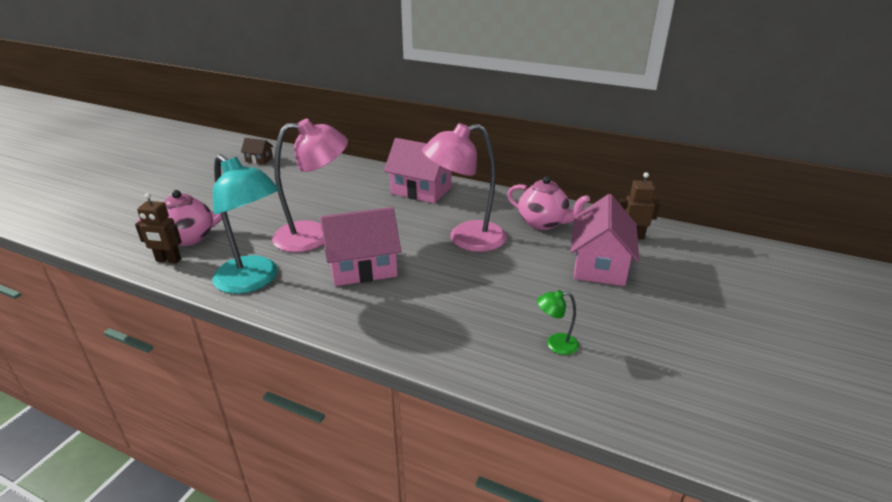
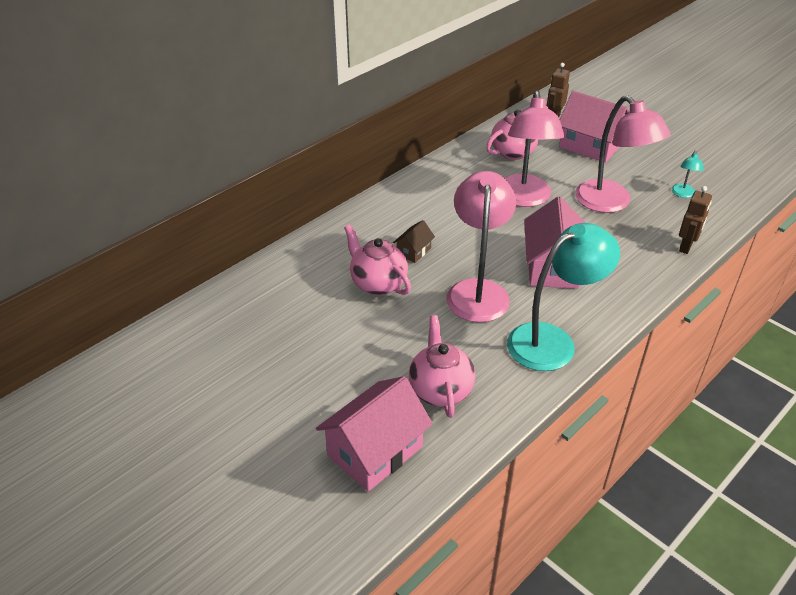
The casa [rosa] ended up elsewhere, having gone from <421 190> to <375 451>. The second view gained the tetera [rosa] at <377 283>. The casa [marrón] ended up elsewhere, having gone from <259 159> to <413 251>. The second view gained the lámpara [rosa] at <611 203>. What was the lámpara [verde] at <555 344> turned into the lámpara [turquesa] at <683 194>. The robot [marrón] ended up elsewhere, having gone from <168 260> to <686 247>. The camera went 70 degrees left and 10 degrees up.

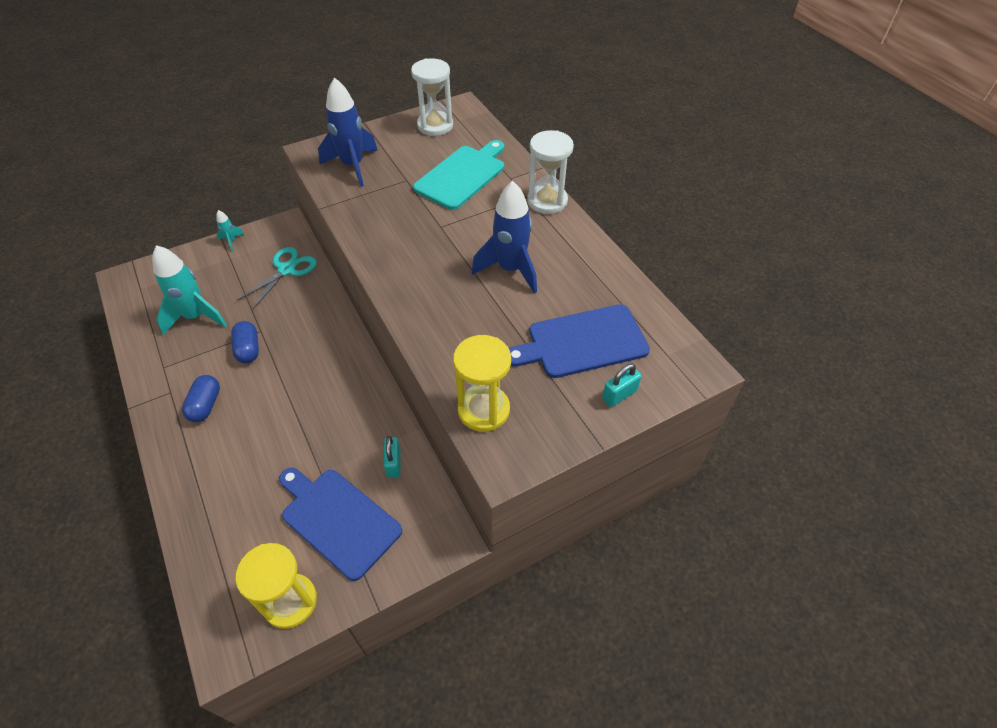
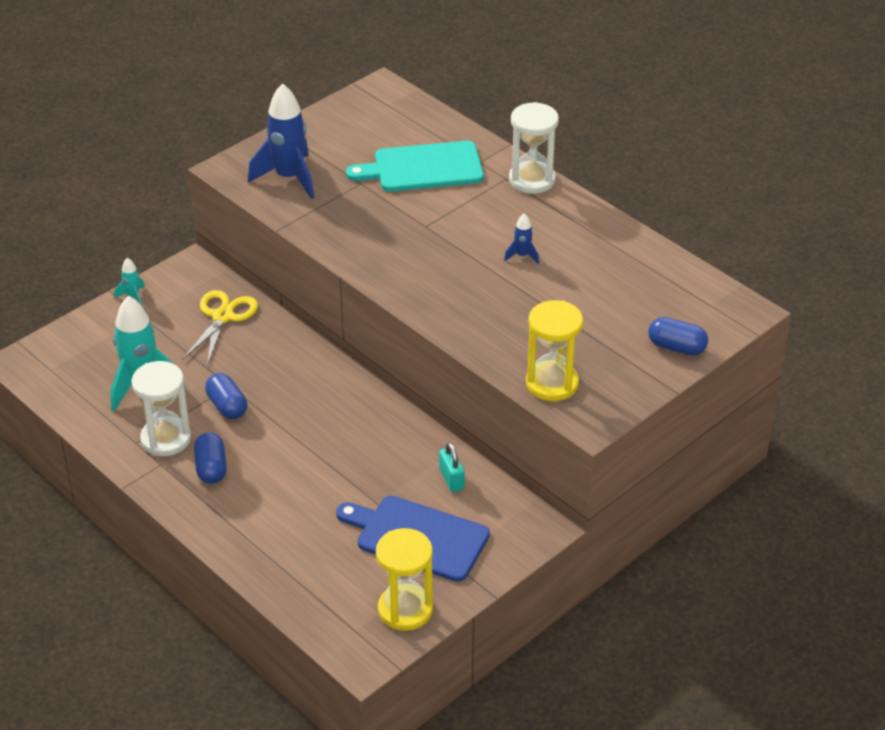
The reloj de arena [blanco] ended up elsewhere, having gone from <435 126> to <166 439>. What was the tijeras [turquesa] at <286 270> turned into the tijeras [amarillo] at <223 316>. The tabla de cortar [turquesa] at <462 175> ended up facing another way, 120 degrees counterclockwise from before. The size of the cohete [azul] at <510 269> changed by a factor of 0.46. Where the candado [turquesa] stood at <619 395>, the cápsula [azul] came to stand at <676 347>. The second view lost the tabla de cortar [azul] at <582 342>. The camera went 15 degrees left and 10 degrees down.

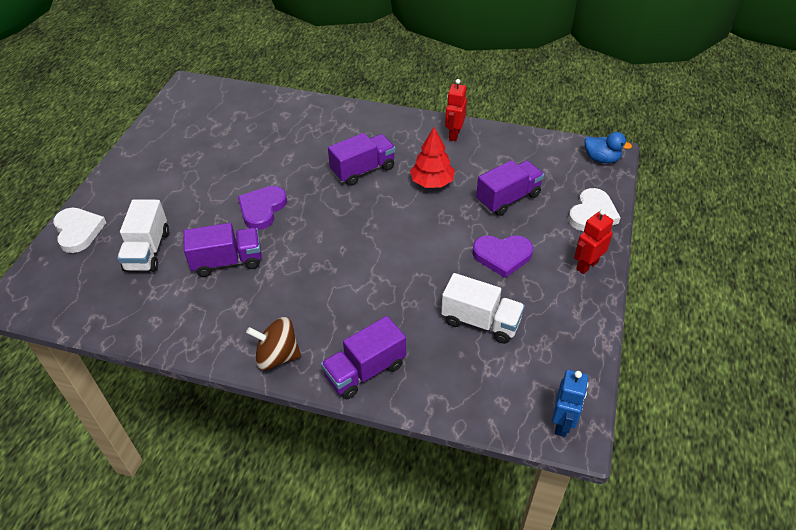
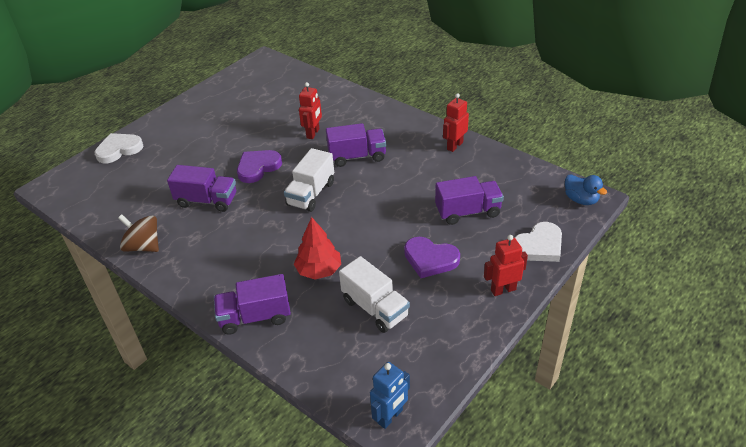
The corazón [blanco] at <78 231> ended up facing another way, 120 degrees counterclockwise from before. The peonza [marrón] ended up elsewhere, having gone from <277 356> to <143 246>. The camión [blanco] ended up elsewhere, having gone from <148 251> to <311 194>. The árbol [rojo] ended up elsewhere, having gone from <432 182> to <319 270>. The second view gained the robot [rojo] at <313 133>. The camera went 25 degrees right and 5 degrees down.

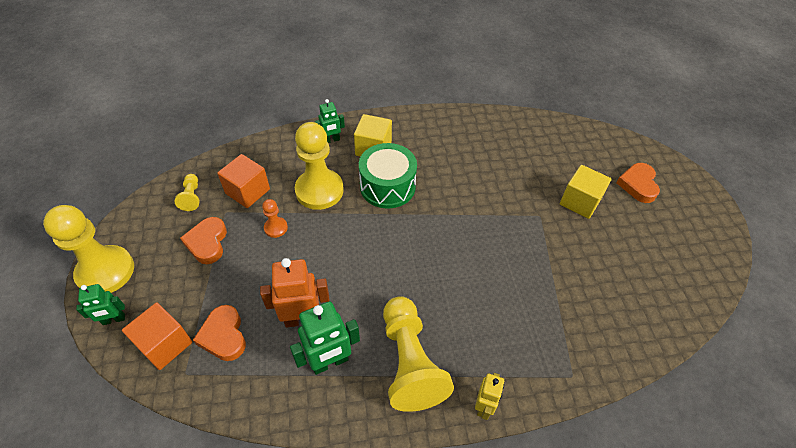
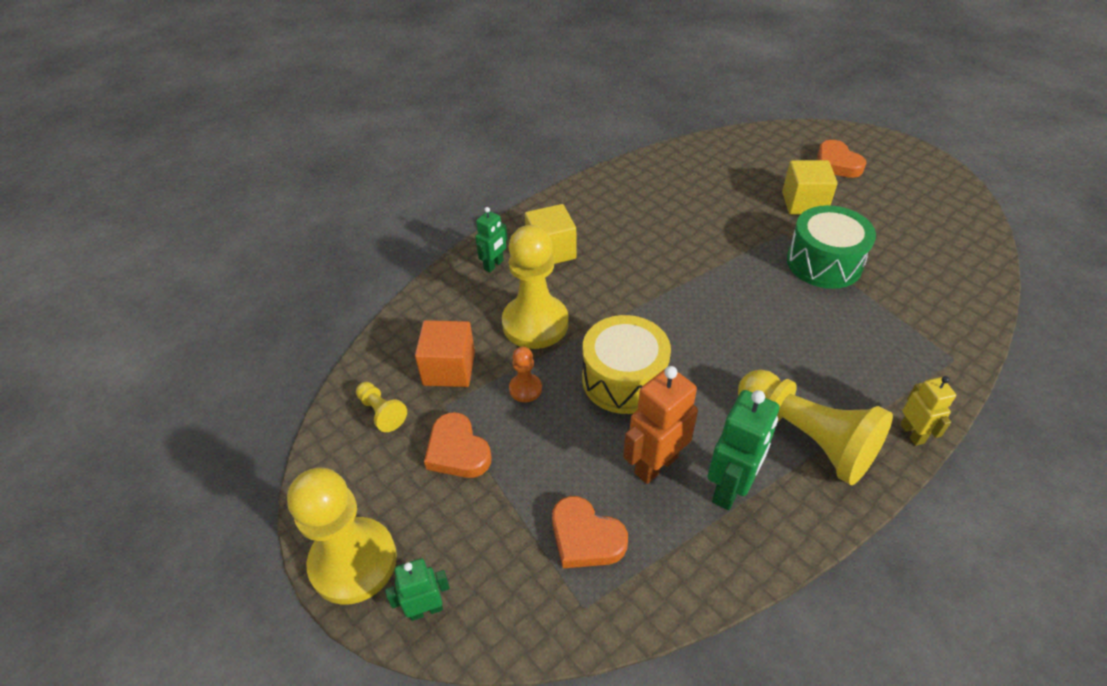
The robot [verde] at <114 319> ended up facing another way, 150 degrees counterclockwise from before. The second view gained the tambor [amarillo] at <623 379>. The tambor [verde] ended up elsewhere, having gone from <387 186> to <824 263>. The second view lost the cubo [naranja] at <165 344>. The camera went 30 degrees left and 5 degrees down.

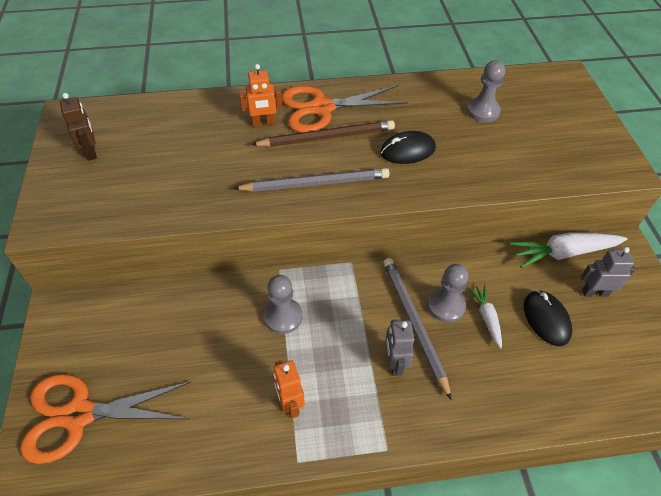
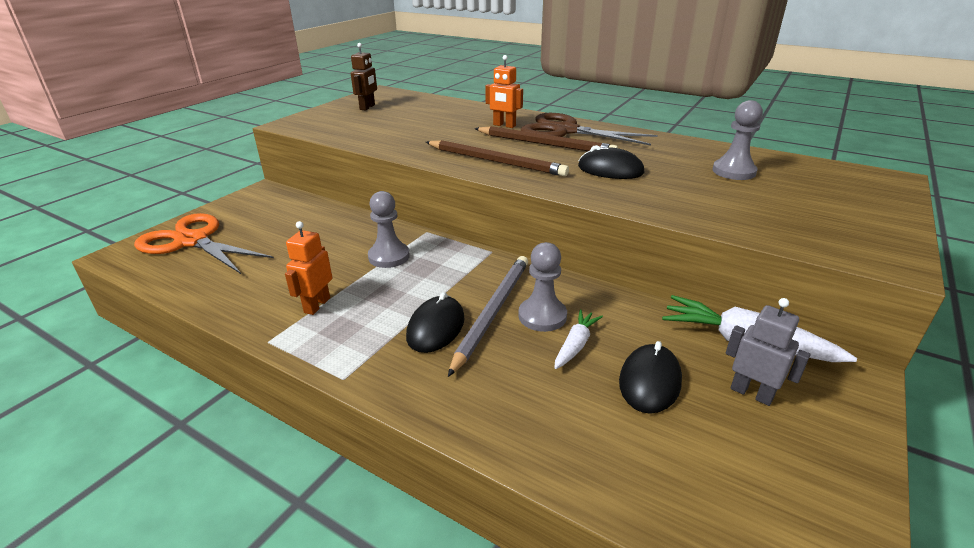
Where the robot [gris] stood at <394 363>, the ratón [negro] came to stand at <436 327>. What was the lápiz [gris] at <315 183> turned into the lápiz [marrón] at <495 161>. What was the tijeras [naranja] at <322 108> turned into the tijeras [marrón] at <565 131>. The camera went 40 degrees right and 20 degrees down.

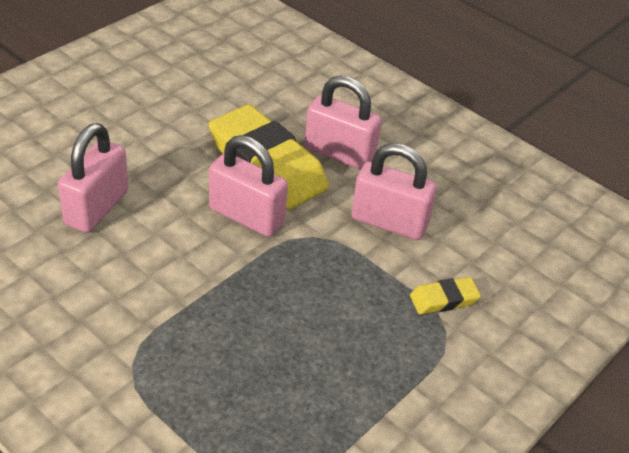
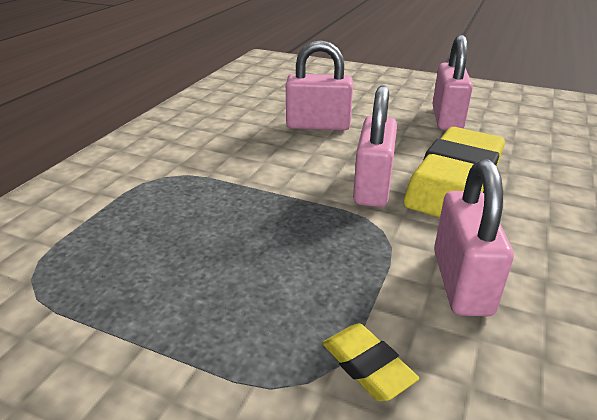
The candado [rosa] ended up elsewhere, having gone from <339 154> to <447 118>. The camera went 75 degrees right and 10 degrees down.

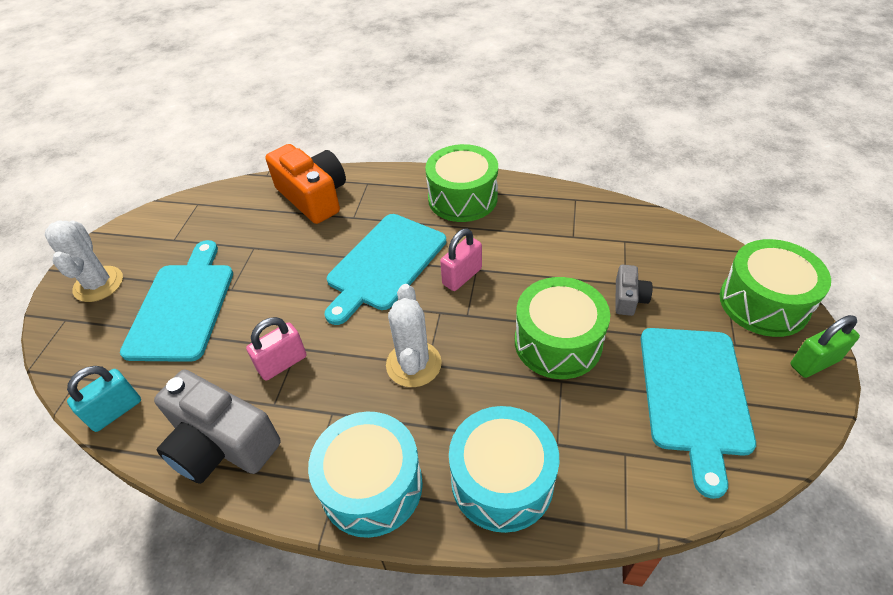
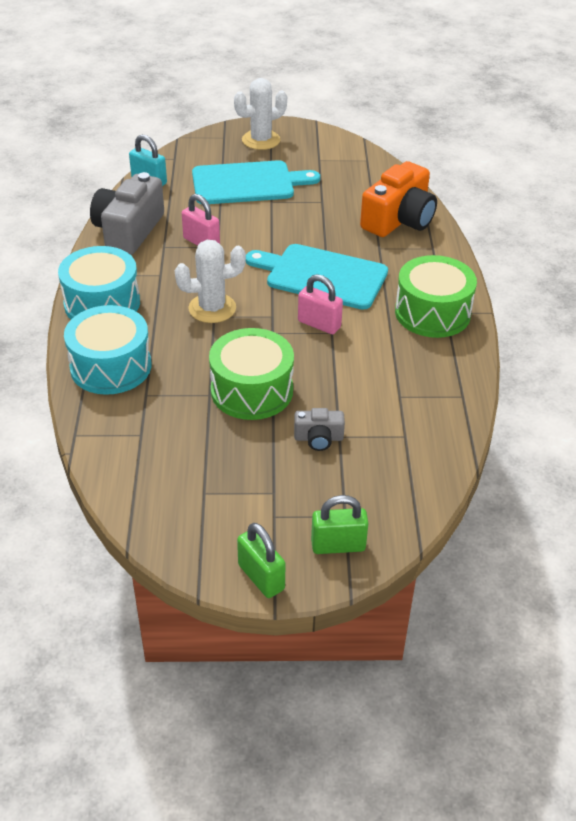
Where the tambor [verde] stood at <763 303>, the candado [verde] came to stand at <338 545>. The second view lost the tabla de cortar [turquesa] at <694 394>. The camera went 75 degrees right and 5 degrees down.

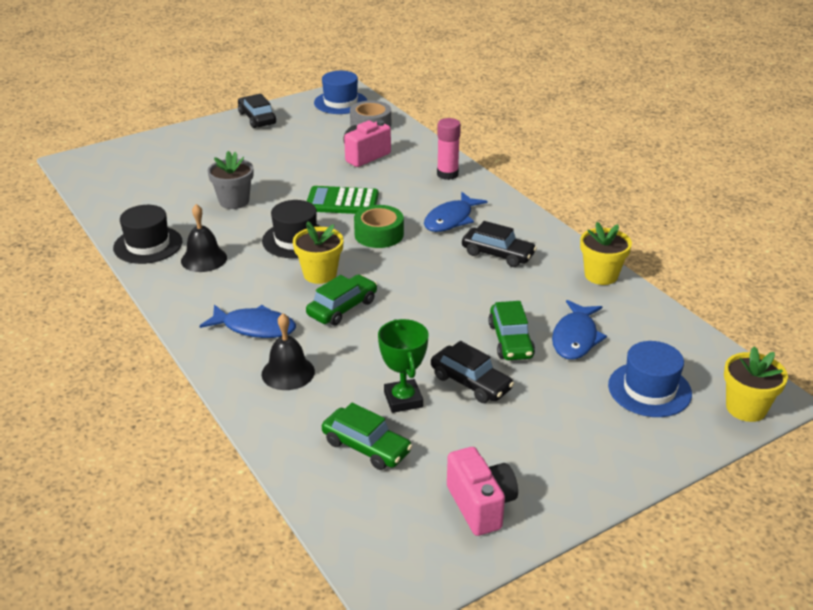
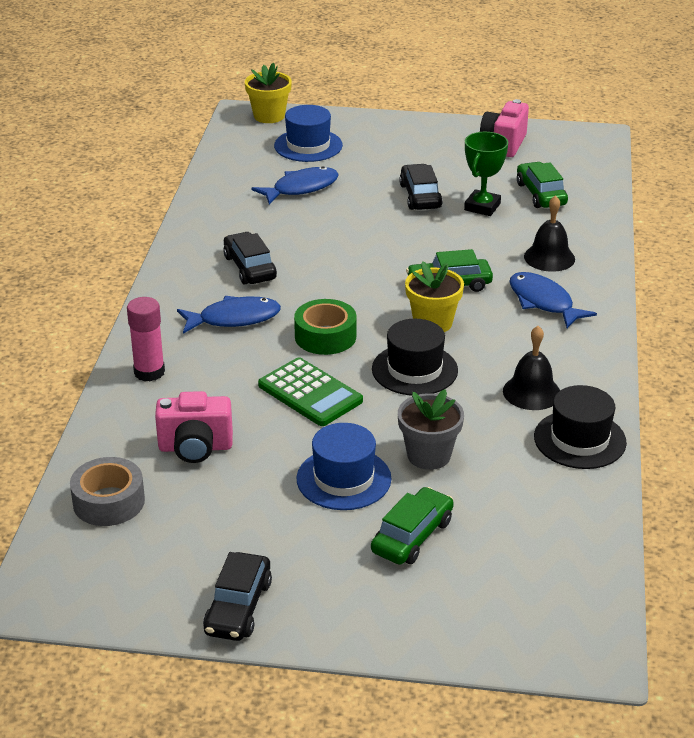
The sombrero [azul] ended up elsewhere, having gone from <340 102> to <343 479>. The coche [verde] ended up elsewhere, having gone from <510 340> to <412 536>. The second view lost the maceta [amarillo] at <601 275>. The camera went 140 degrees left and 0 degrees up.

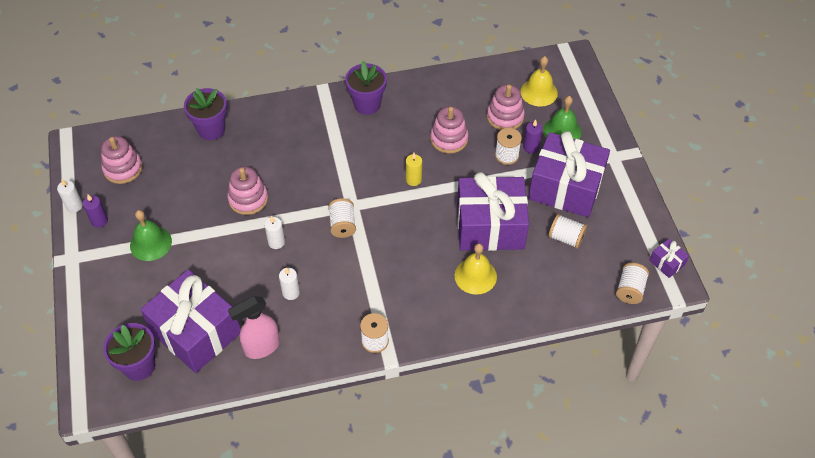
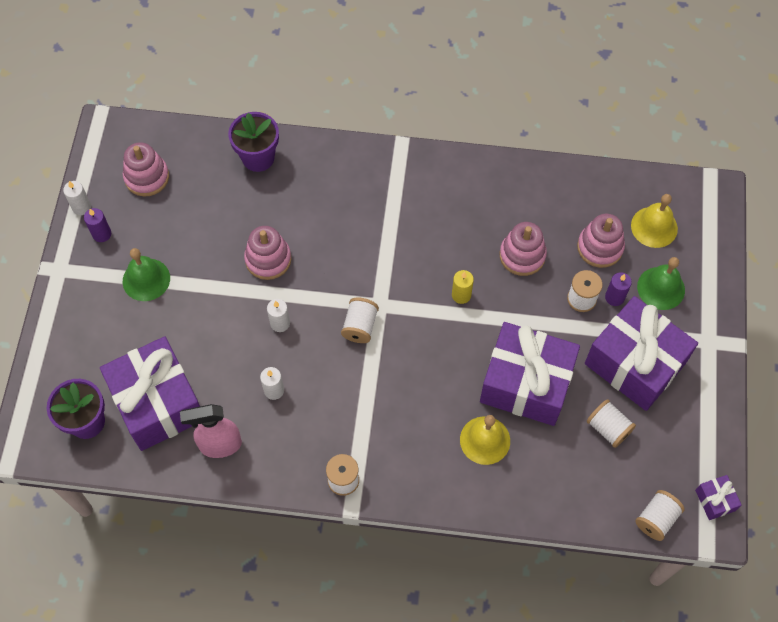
The second view lost the maceta [morado] at <367 104>. The camera went 20 degrees right and 10 degrees up.

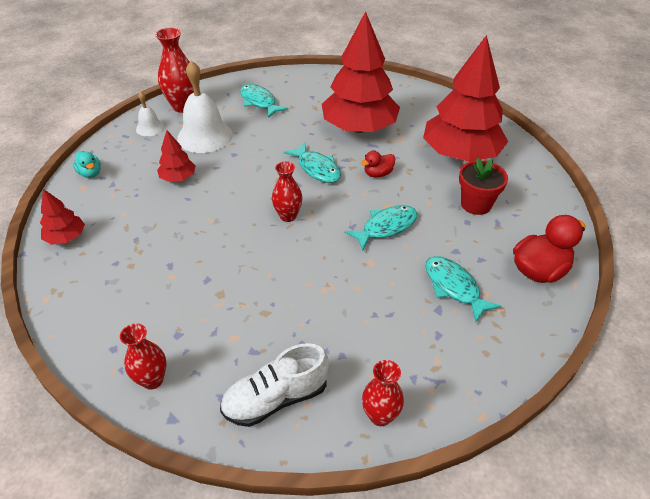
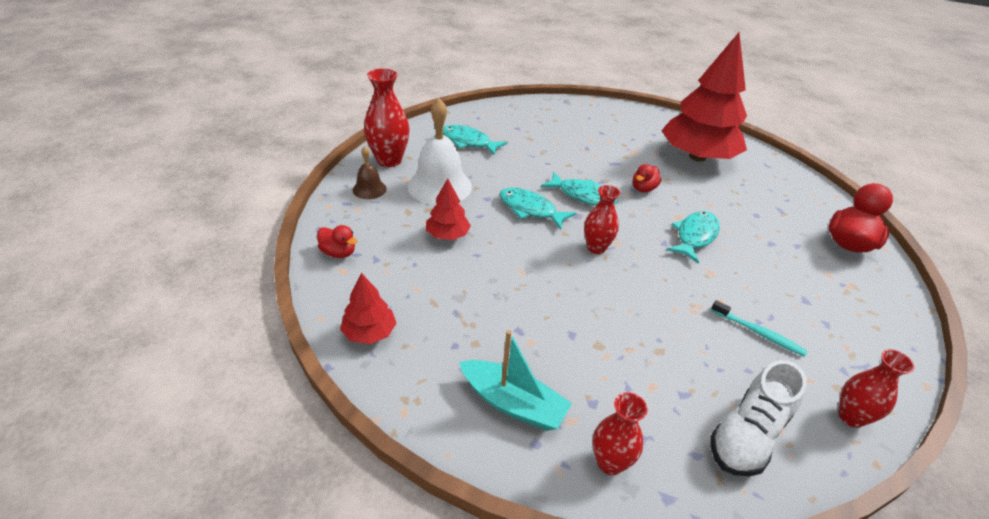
What was the pato [turquesa] at <90 173> turned into the pato [rojo] at <338 253>. What was the campana [blanco] at <150 128> turned into the campana [marrón] at <369 189>. The second view gained the barco [turquesa] at <513 403>. The pez [turquesa] ended up elsewhere, having gone from <454 287> to <530 210>. The second view gained the cepillo de dientes [turquesa] at <758 333>. The second view lost the árbol [rojo] at <359 128>. The second view lost the maceta [rojo] at <476 204>. The camera went 25 degrees left and 5 degrees down.

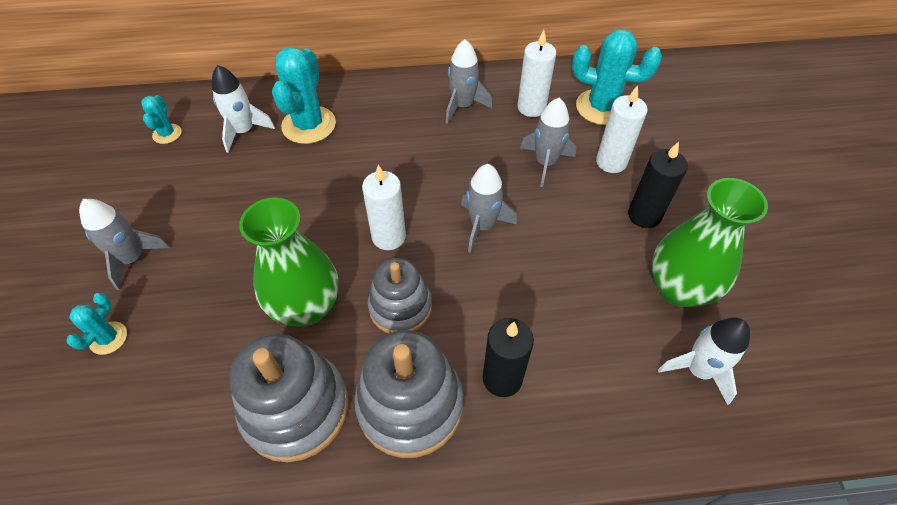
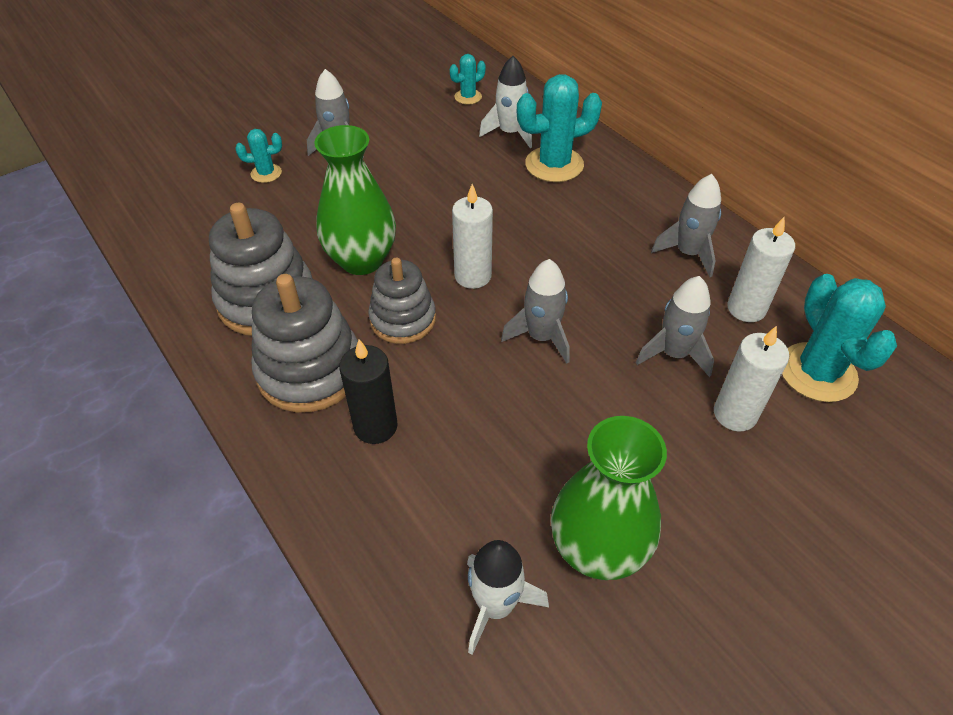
The second view lost the vela [negro] at <644 215>. The camera went 60 degrees right and 5 degrees down.

